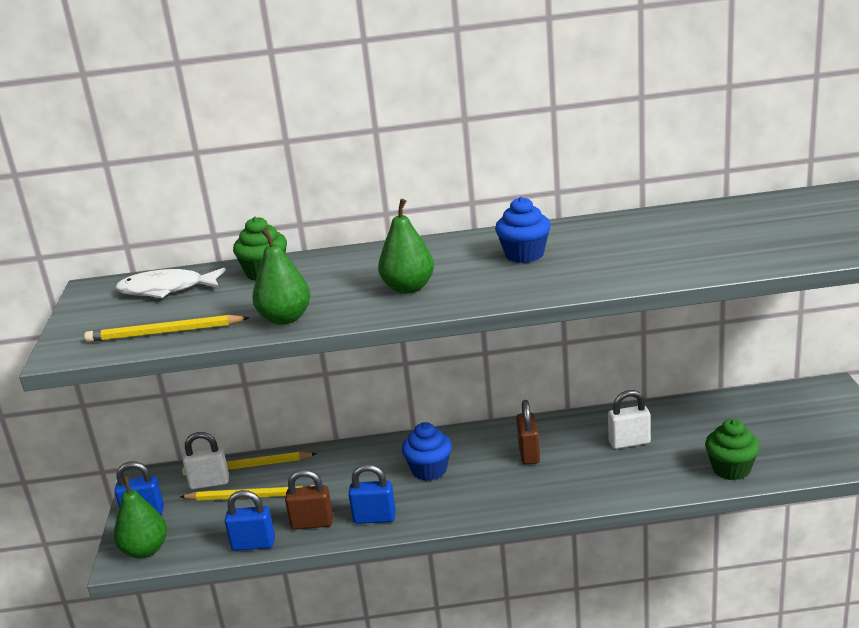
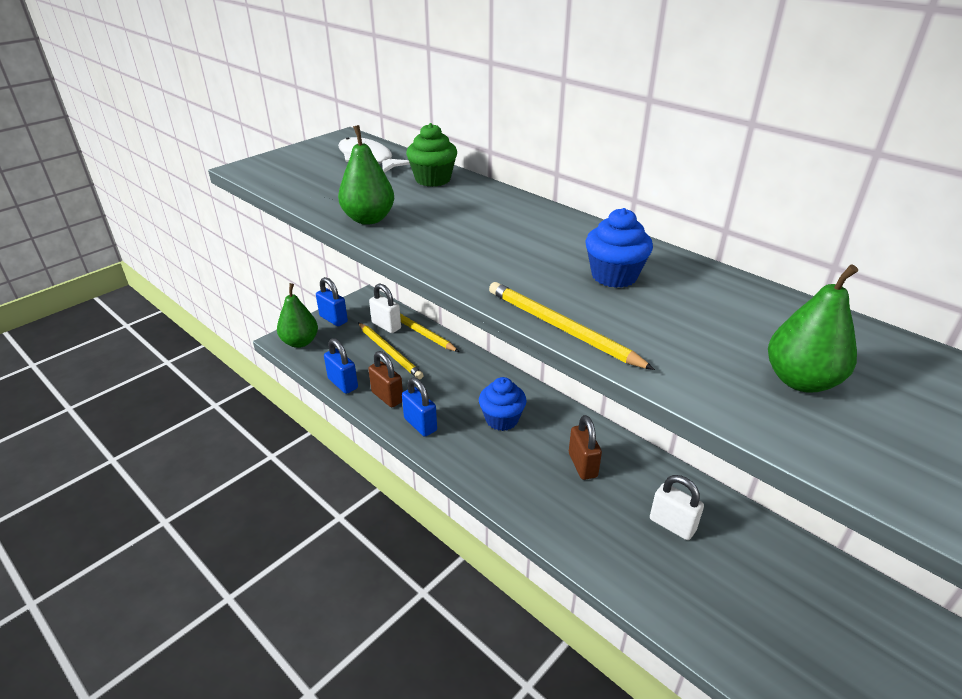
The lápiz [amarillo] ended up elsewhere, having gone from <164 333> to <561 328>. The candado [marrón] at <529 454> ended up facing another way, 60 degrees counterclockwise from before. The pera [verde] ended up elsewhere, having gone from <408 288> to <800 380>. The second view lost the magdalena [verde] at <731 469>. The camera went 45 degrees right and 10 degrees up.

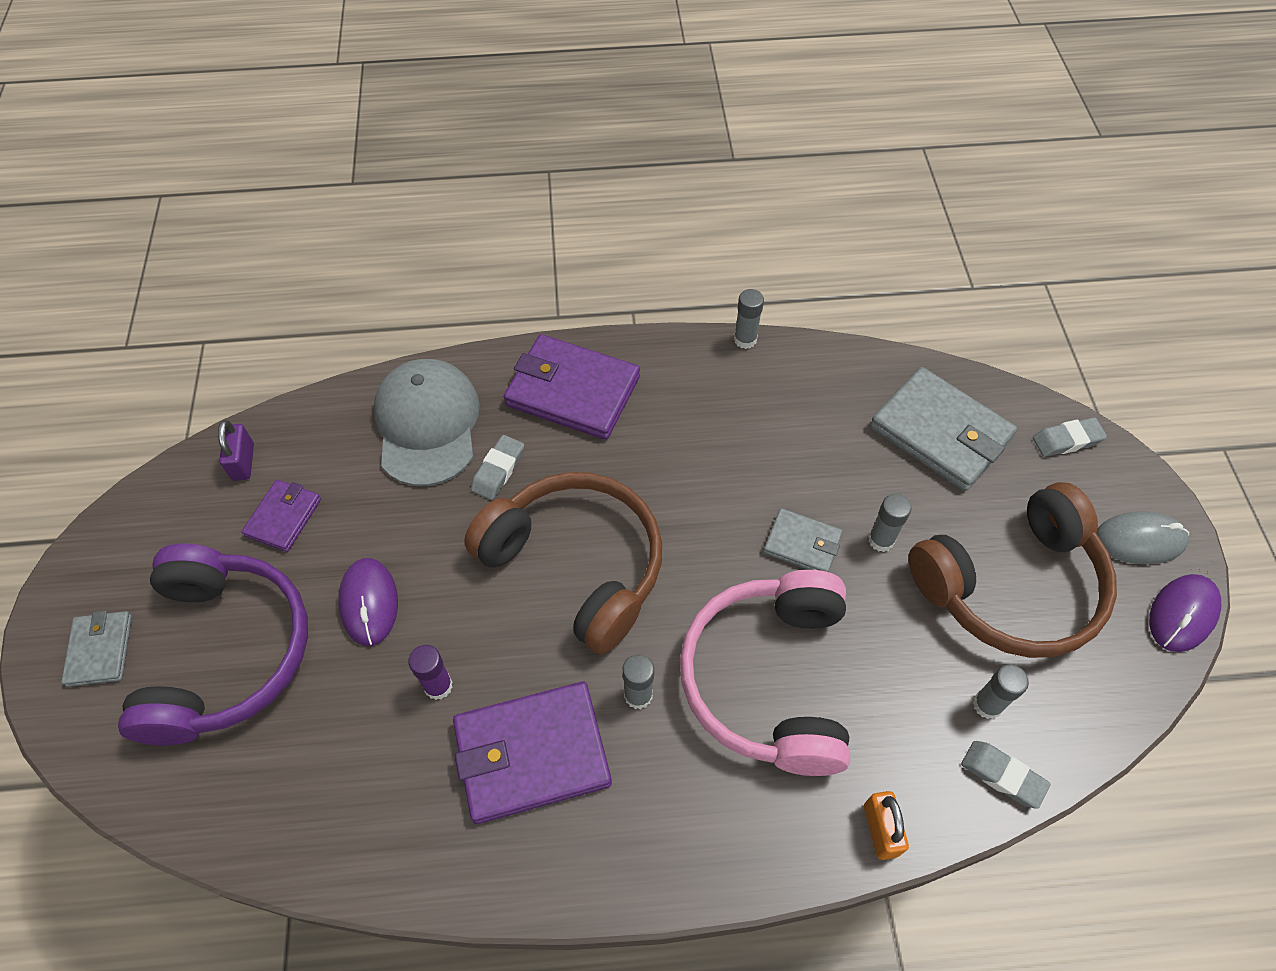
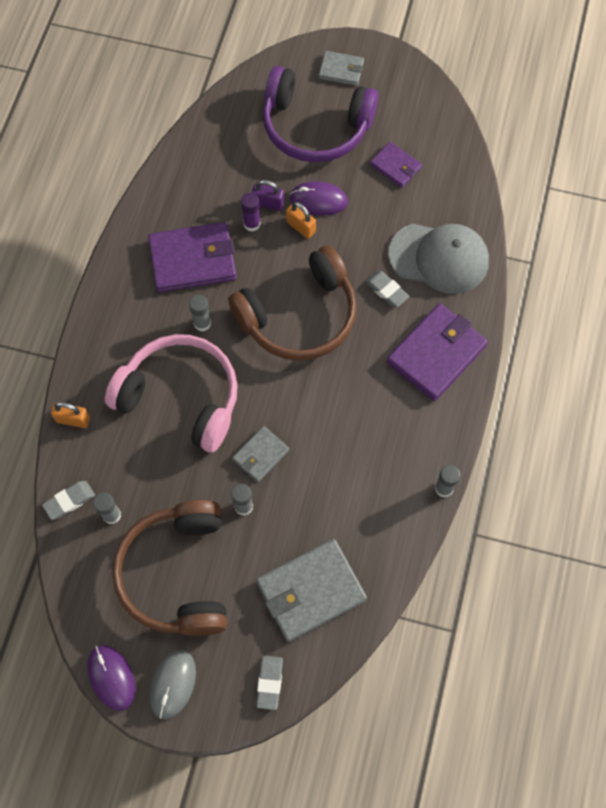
The cartera [morado] at <532 753> ended up facing another way, 75 degrees clockwise from before. The candado [morado] ended up elsewhere, having gone from <243 462> to <268 203>. The second view gained the candado [naranja] at <301 227>. The camera went 110 degrees right and 10 degrees up.

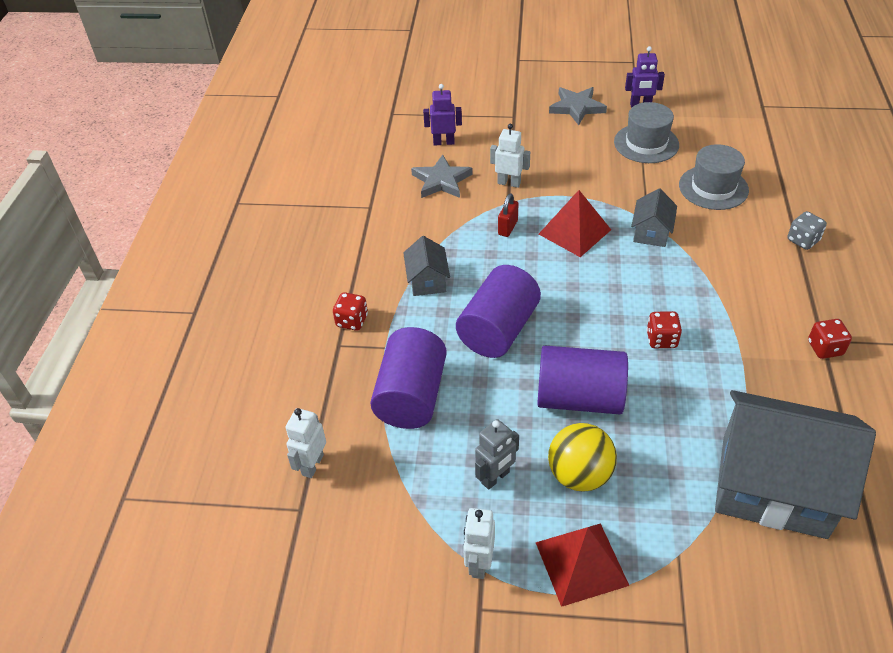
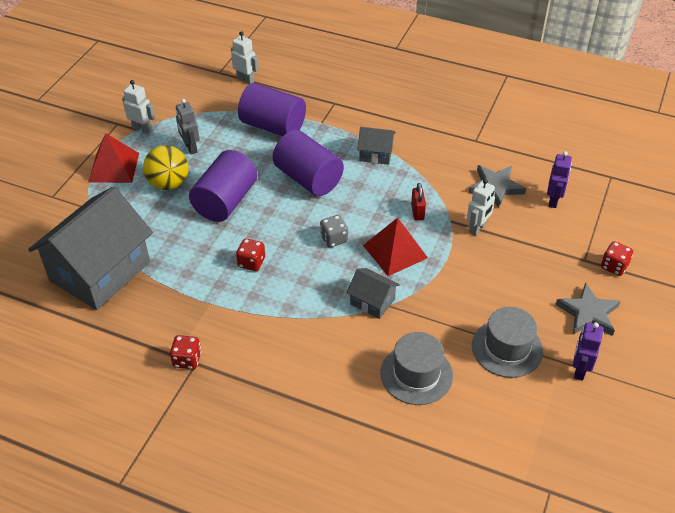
The dado [gris] ended up elsewhere, having gone from <803 240> to <333 239>. The candado [rojo] at <507 228> ended up facing another way, 45 degrees clockwise from before. The dado [rojo] ended up elsewhere, having gone from <352 321> to <614 266>. The camera went 105 degrees right and 0 degrees up.

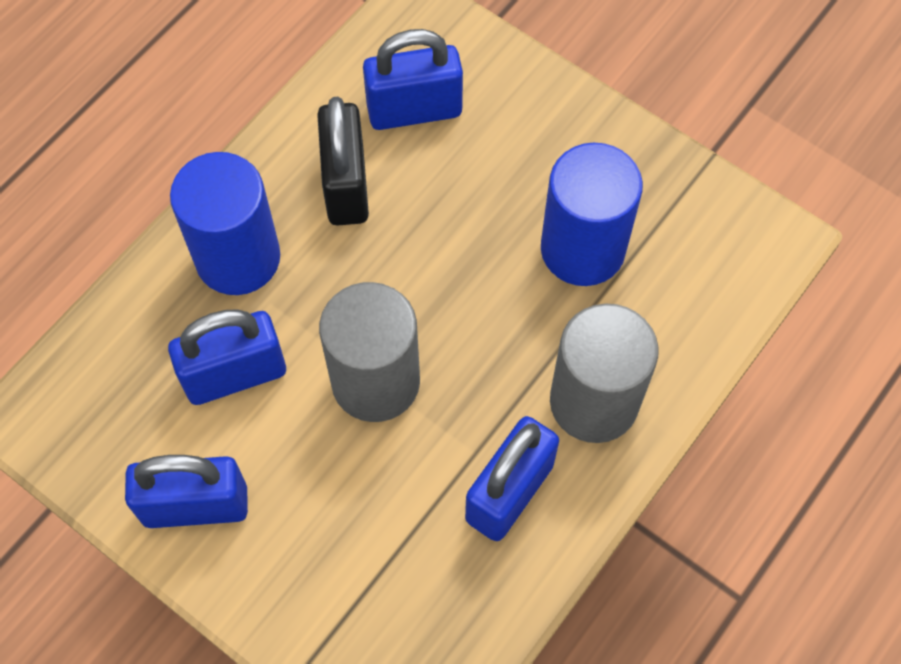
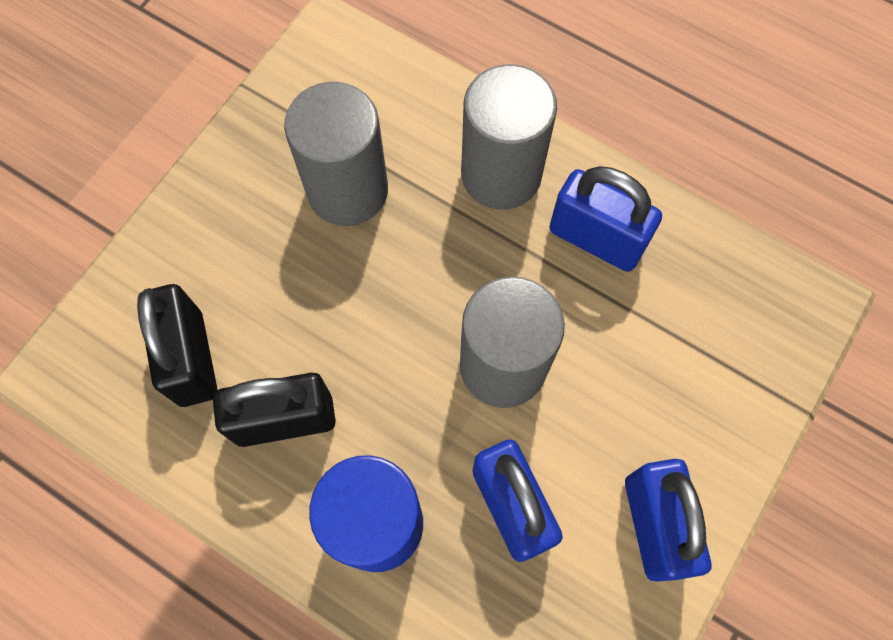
What was the candado [azul] at <414 110> turned into the candado [negro] at <191 359>. What was the cilindro [azul] at <582 249> turned into the cilindro [gris] at <347 190>. The camera went 95 degrees left and 5 degrees up.

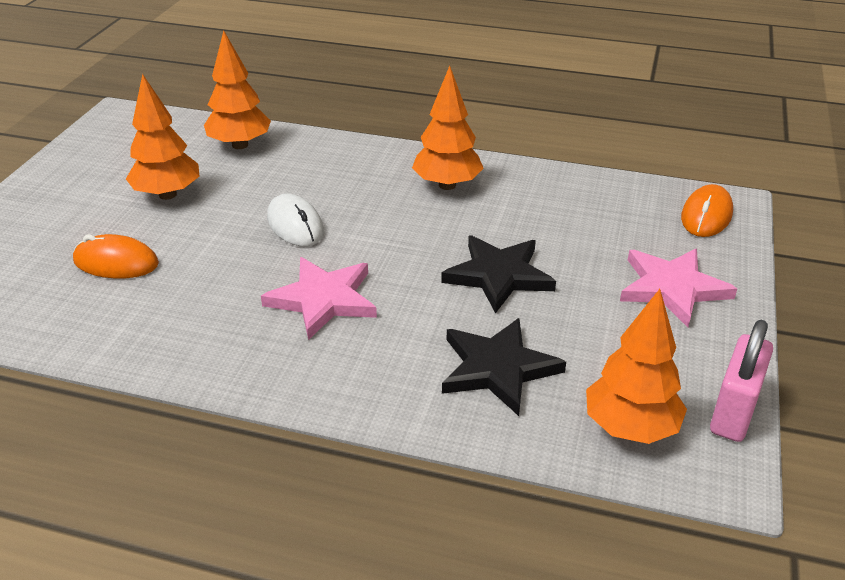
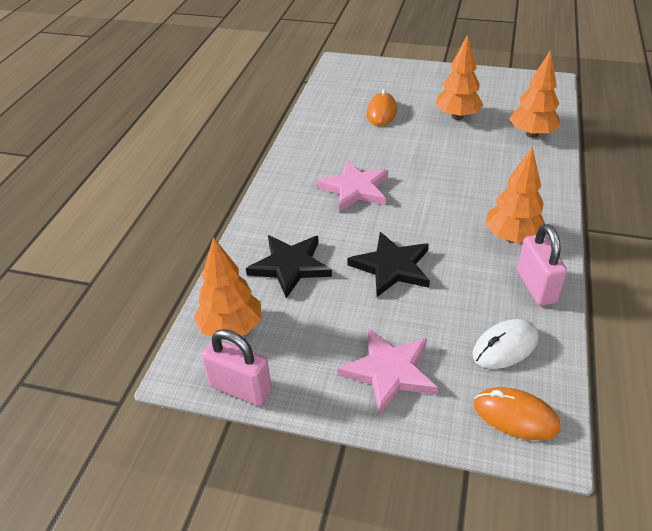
The ratón [blanco] ended up elsewhere, having gone from <295 225> to <505 347>. The second view gained the candado [rosa] at <536 286>. The camera went 90 degrees right and 5 degrees up.

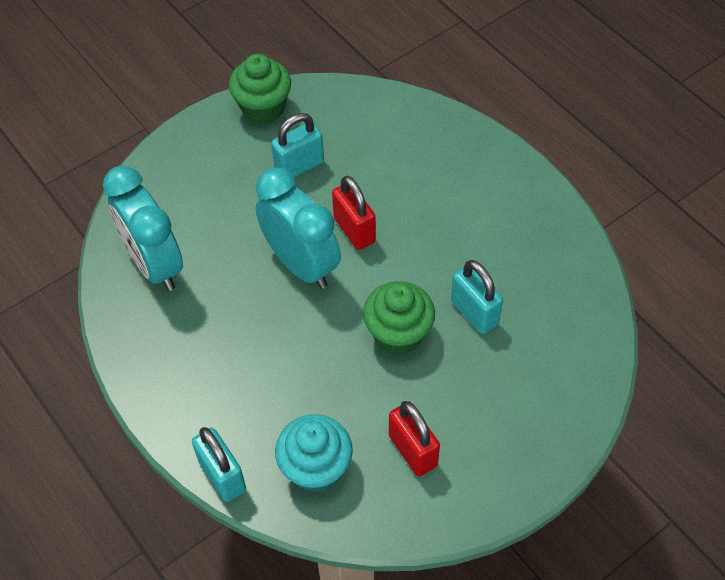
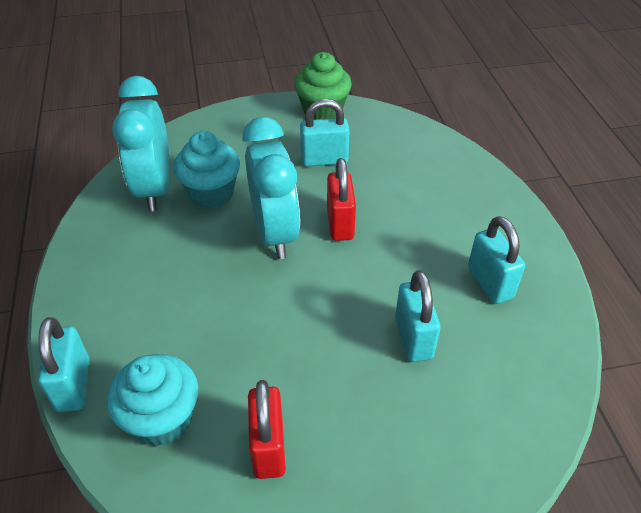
The second view gained the magdalena [turquesa] at <211 193>. The second view gained the candado [turquesa] at <490 283>. The second view lost the magdalena [verde] at <398 334>. The camera went 25 degrees right and 10 degrees down.

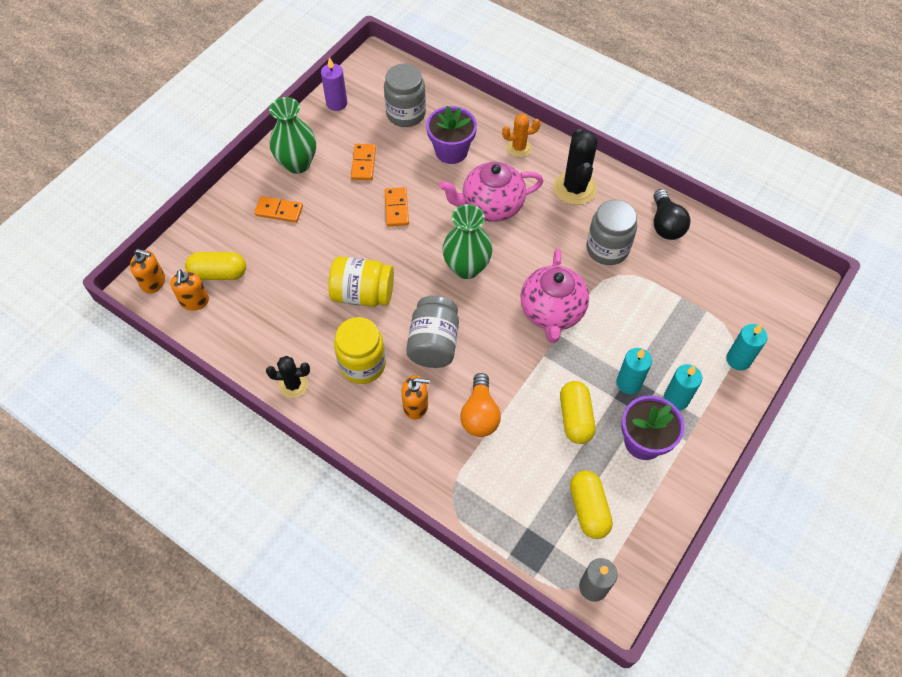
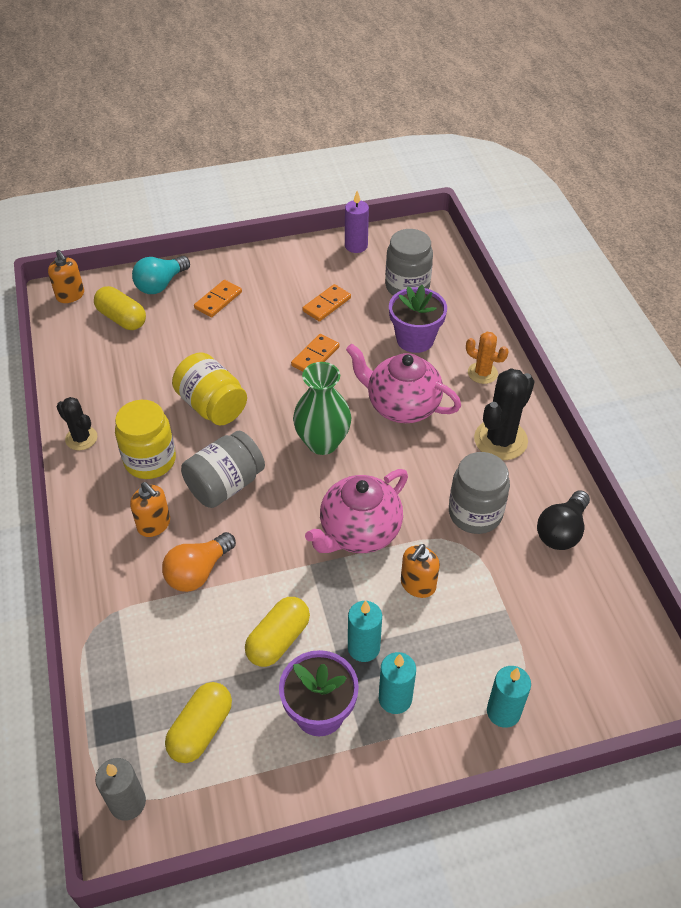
The second view gained the bombilla [turquesa] at <161 284>. The ficha de dominó [naranja] at <279 211> ended up facing another way, 75 degrees clockwise from before. The dispensador de jabón [naranja] ended up elsewhere, having gone from <194 301> to <418 585>. The second view lost the florero [verde] at <297 163>. The camera went 40 degrees right and 10 degrees down.

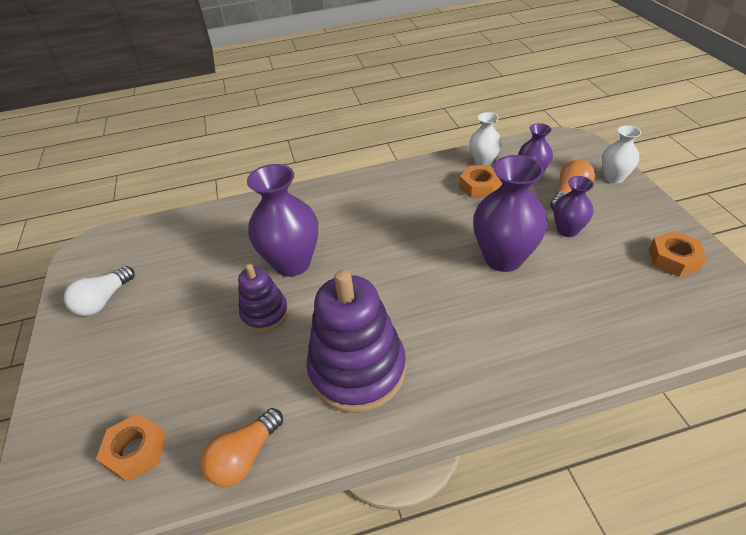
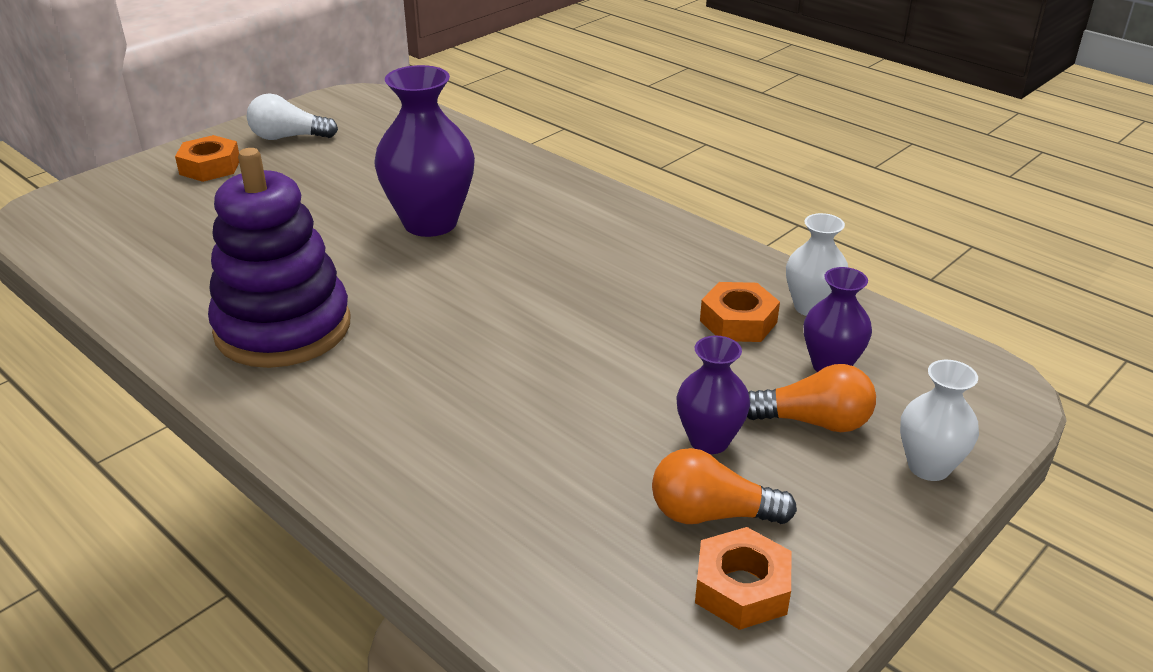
The tuerca [naranja] ended up elsewhere, having gone from <136 451> to <210 167>. The bombilla [naranja] ended up elsewhere, having gone from <245 456> to <711 514>. The second view lost the juguete apilable [morado] at <265 313>. The second view lost the florero [morado] at <503 258>. The camera went 55 degrees right and 10 degrees down.

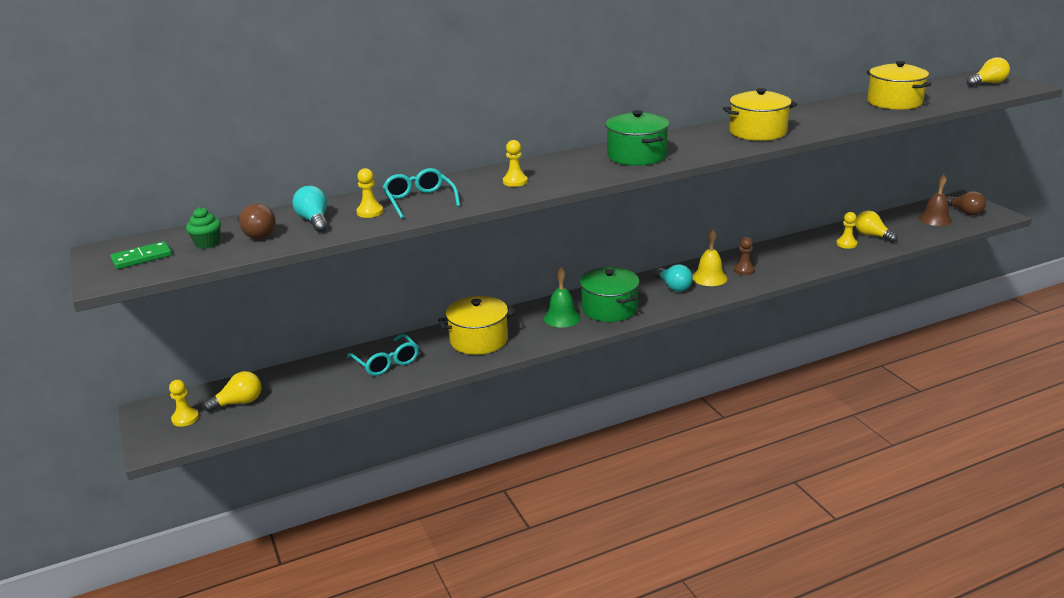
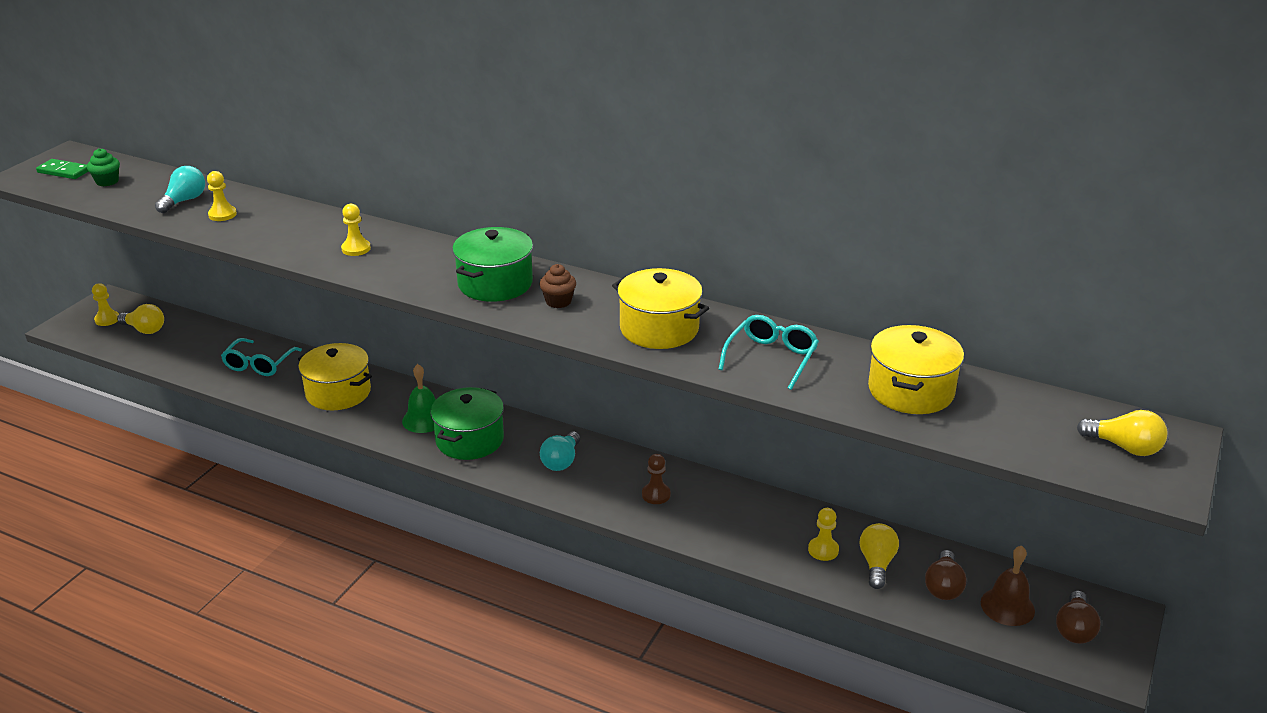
The second view gained the magdalena [marrón] at <558 301>. The gafas [turquesa] ended up elsewhere, having gone from <419 201> to <771 358>. The bombilla [marrón] ended up elsewhere, having gone from <257 234> to <943 586>. The second view lost the campana [amarillo] at <709 278>. The camera went 50 degrees right and 5 degrees up.

